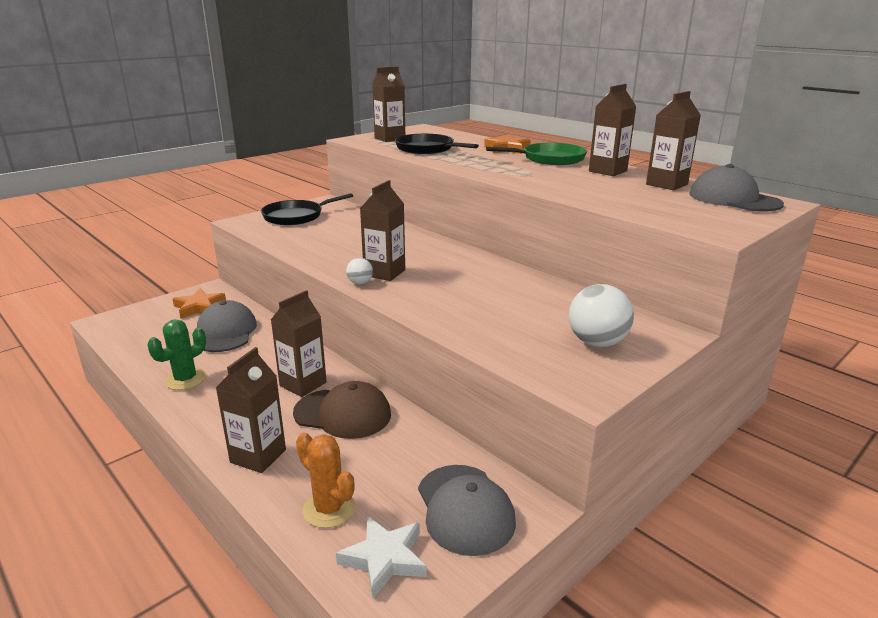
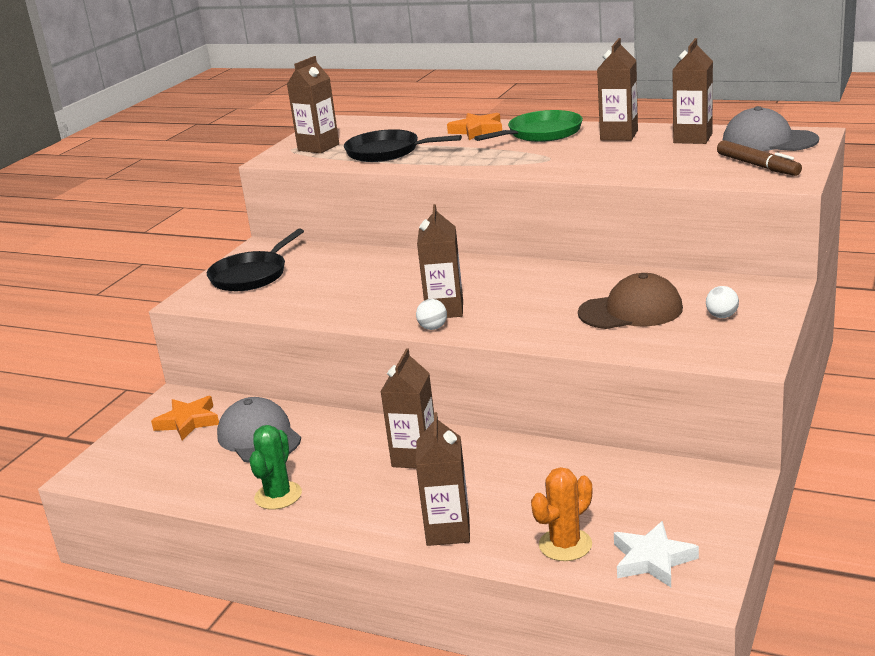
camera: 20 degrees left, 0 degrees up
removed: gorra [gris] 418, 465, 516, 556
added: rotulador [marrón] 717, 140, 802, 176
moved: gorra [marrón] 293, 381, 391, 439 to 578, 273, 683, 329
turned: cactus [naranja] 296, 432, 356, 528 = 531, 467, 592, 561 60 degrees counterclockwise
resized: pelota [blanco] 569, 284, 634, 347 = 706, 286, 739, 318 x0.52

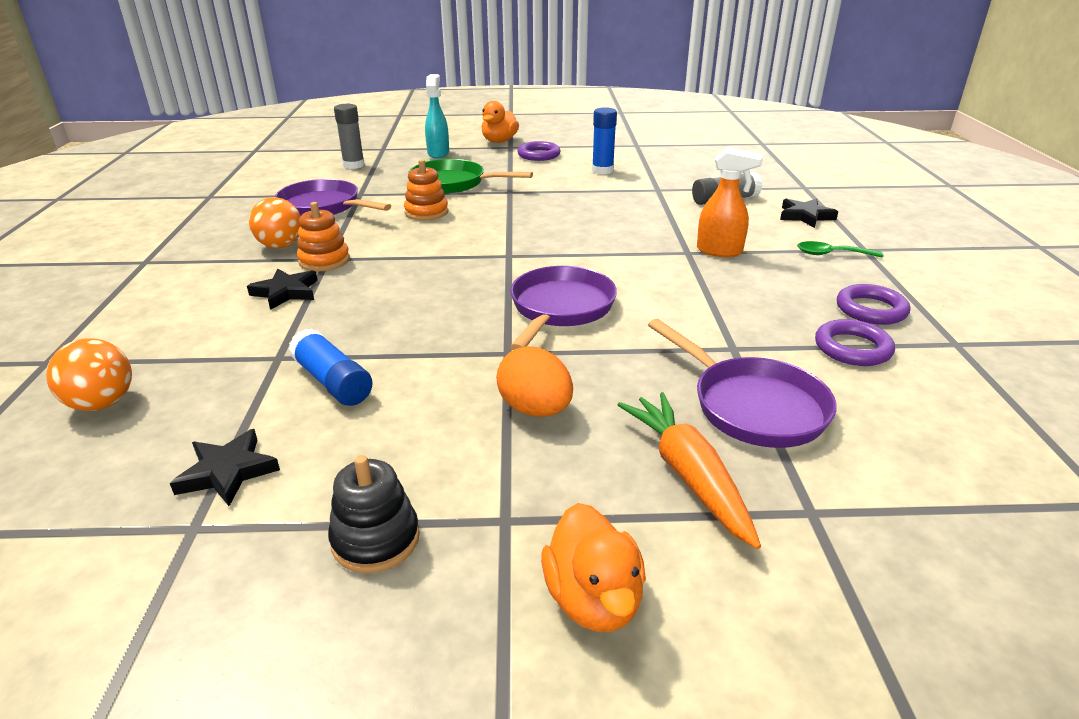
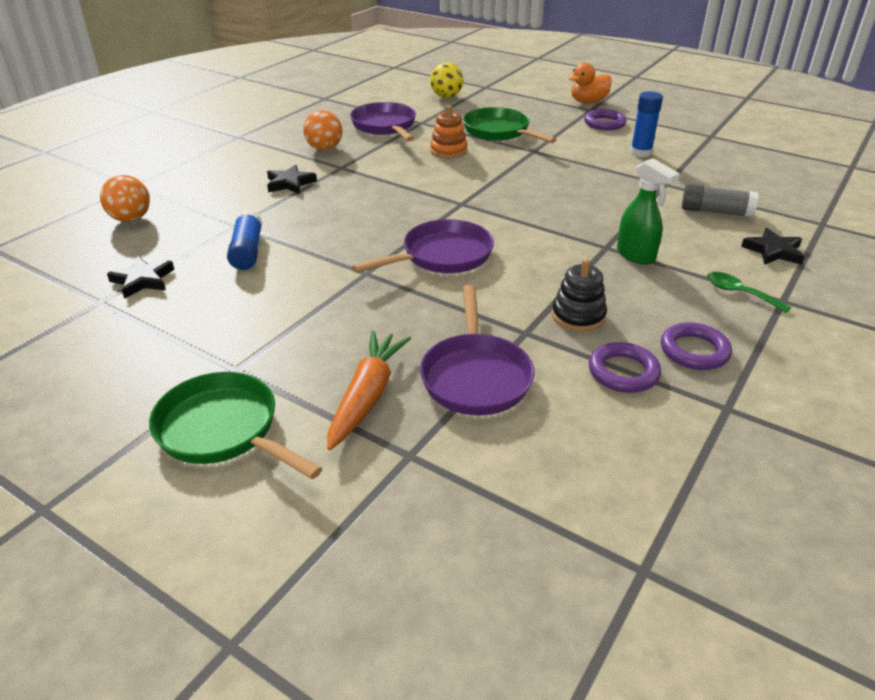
camera: 35 degrees right, 5 degrees up
removed: juguete apilable [naranja] 297, 202, 350, 272; pulverizador [turquesa] 425, 74, 449, 159; huevo [naranja] 496, 346, 573, 417
moved: juguete apilable [negro] 328, 455, 420, 573 to 552, 259, 607, 332
replaced: barra de pegamento [gris] 334, 104, 365, 169 to pelota [amarillo] 430, 62, 464, 98; pato [naranja] 541, 503, 646, 632 to sartén [verde] 149, 372, 322, 479
recoloured: pulverizador [naranja] 697, 147, 763, 257 to pulverizador [verde] 617, 158, 680, 265

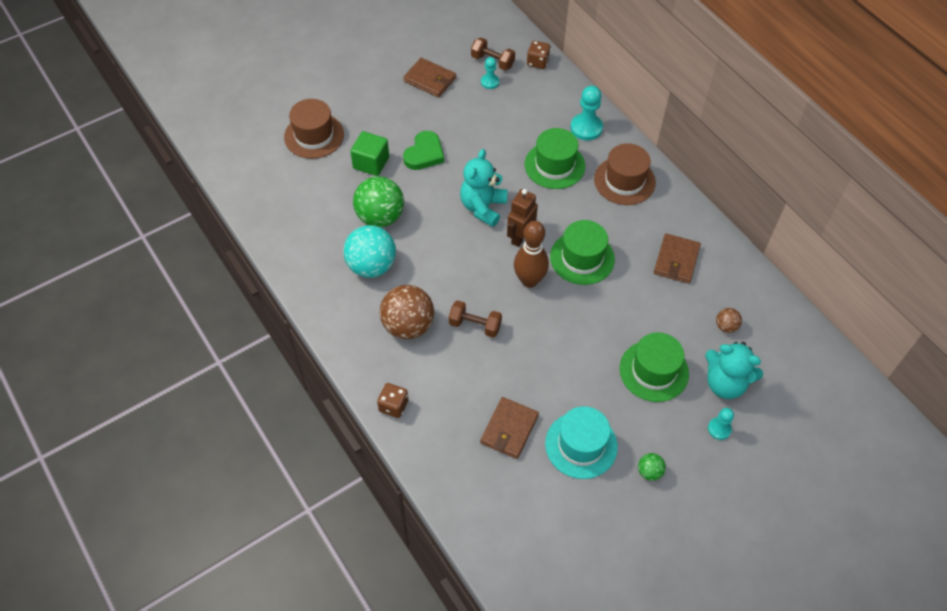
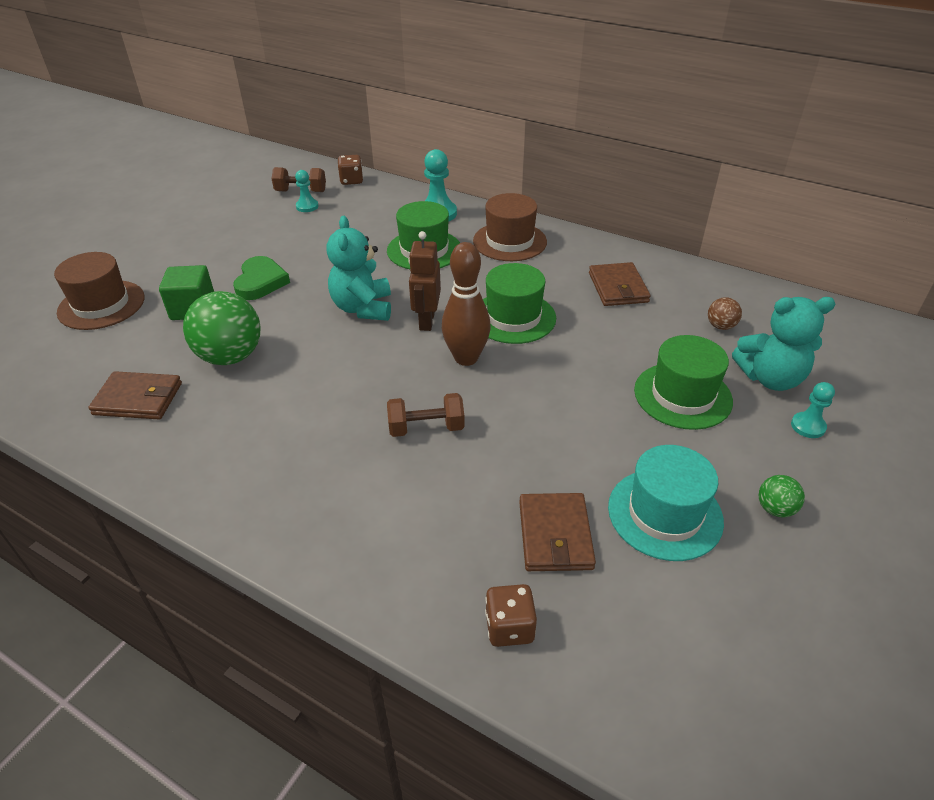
camera: 25 degrees left, 15 degrees down
removed: pelota [turquesa] 343, 225, 396, 278; pelota [marrón] 380, 285, 434, 339
moved: dado [marrón] 377, 383, 408, 418 to 485, 584, 537, 647; cartera [marrón] 403, 58, 456, 97 to 88, 371, 182, 419

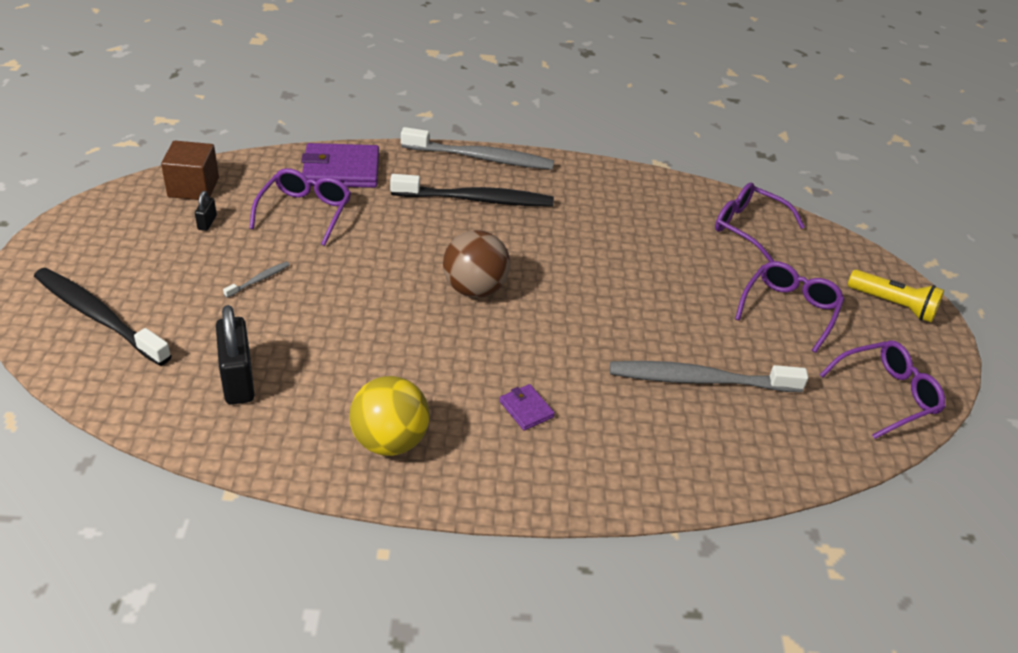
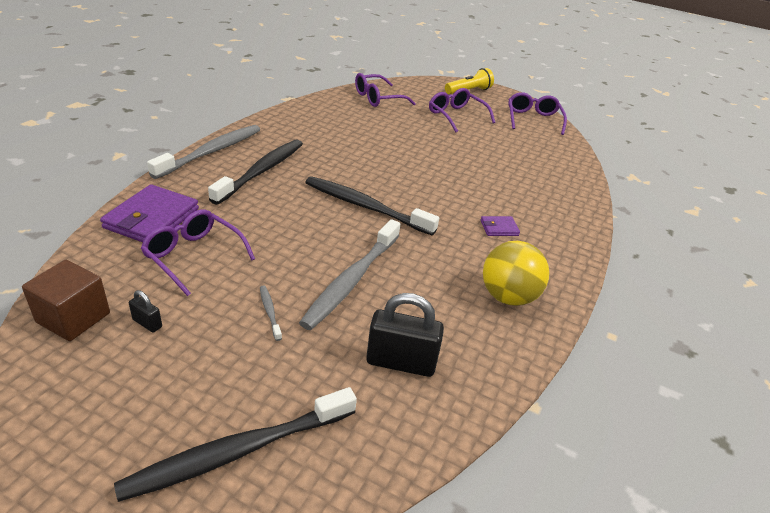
camera: 65 degrees left, 5 degrees down
moved: cepillo de dientes [gris] 610, 361, 808, 392 to 299, 219, 400, 330
replaced: pelota [marrón] 443, 230, 510, 298 to cepillo de dientes [negro] 305, 176, 439, 235

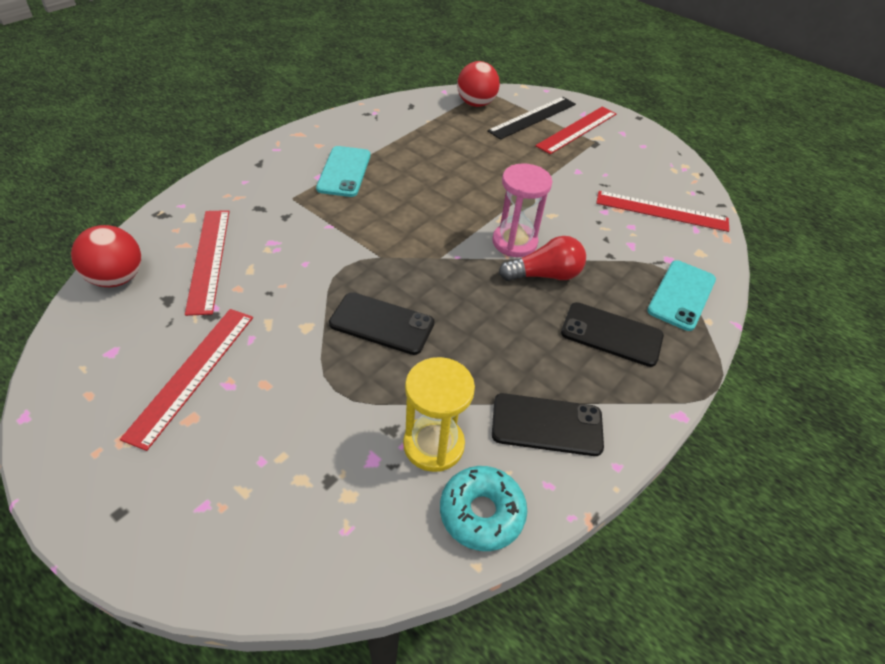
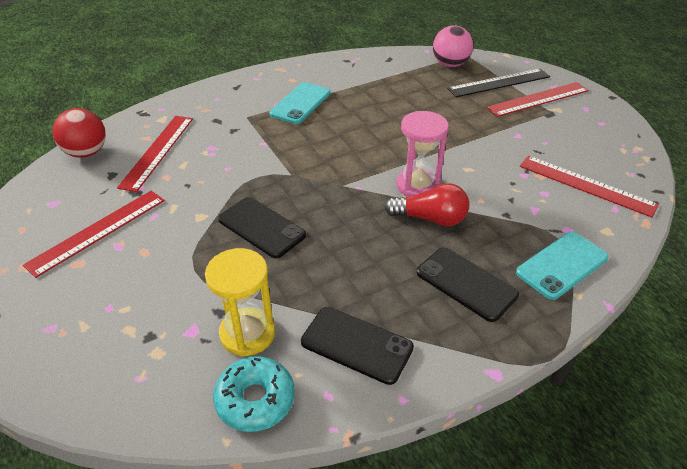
camera: 25 degrees right, 5 degrees down
recoloured: pelota [rojo] 457, 61, 500, 107 to pelota [rosa] 433, 25, 473, 67

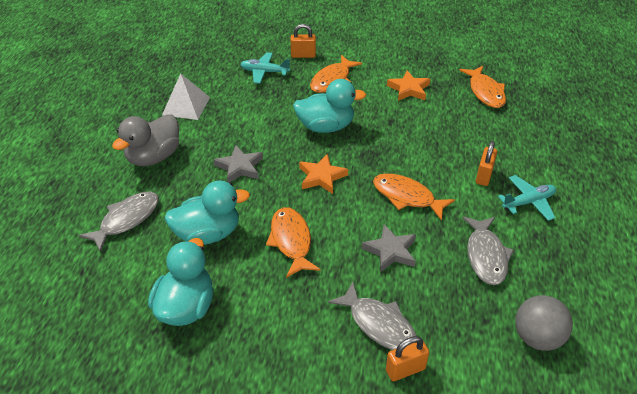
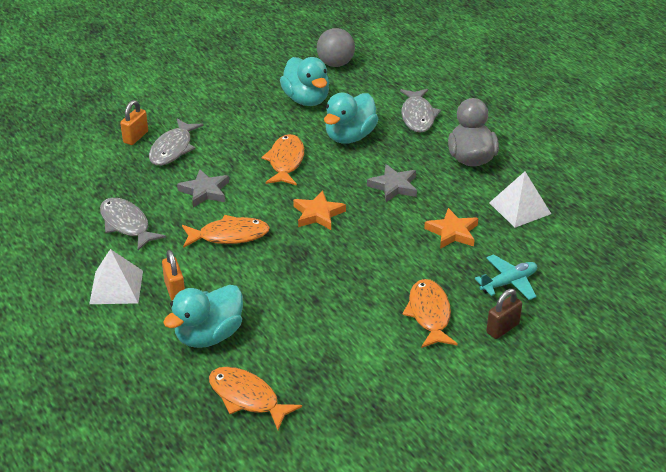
camera: 140 degrees right, 5 degrees down
moved: pato [turquesa] 293, 79, 366, 133 to 163, 285, 243, 348; estrella [naranja] 387, 71, 430, 101 to 424, 208, 478, 249; pelota [gris] 515, 295, 573, 351 to 317, 28, 355, 67
replaced: avión [turquesa] 498, 175, 556, 221 to pirámide [blanco] 89, 249, 143, 304
recoloured: candado [naranja] 291, 24, 316, 58 to candado [marrón] 486, 289, 522, 339
turned: pez [naranja] 266, 207, 320, 278 = 261, 134, 304, 186 120 degrees counterclockwise; pez [gris] 328, 281, 417, 350 = 149, 119, 203, 165 75 degrees counterclockwise

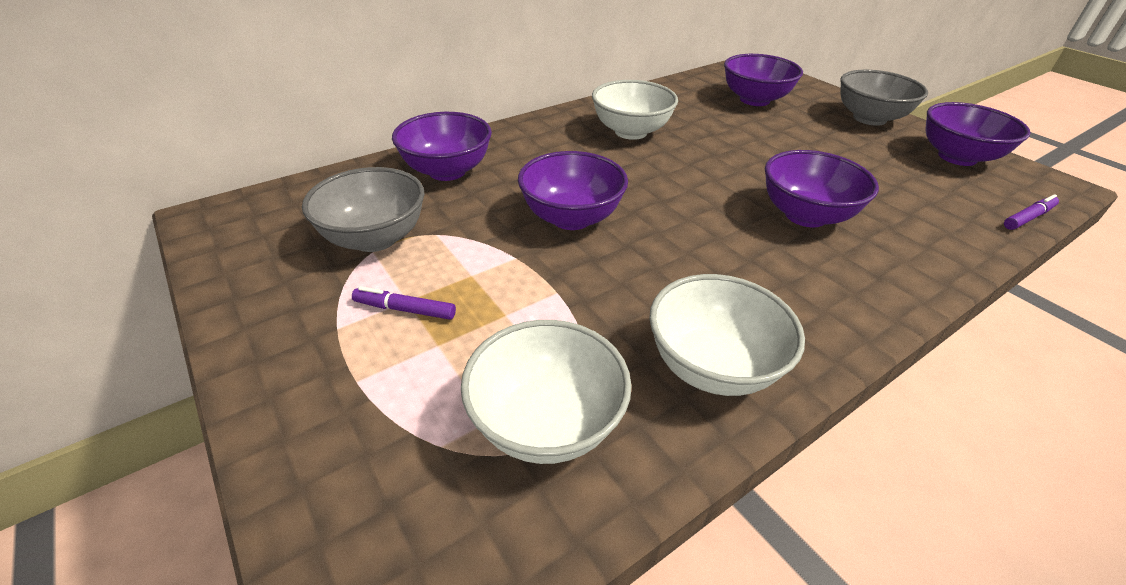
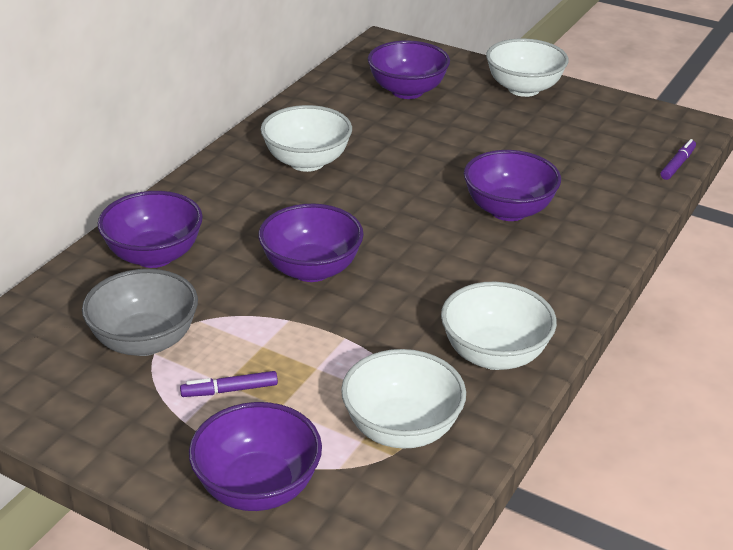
camera: 25 degrees left, 5 degrees down
moved: cuenco [morado] 926, 102, 1031, 166 to 189, 402, 322, 511
recoloured: cuenco [gris] 840, 70, 928, 126 to cuenco [blanco] 486, 38, 569, 97

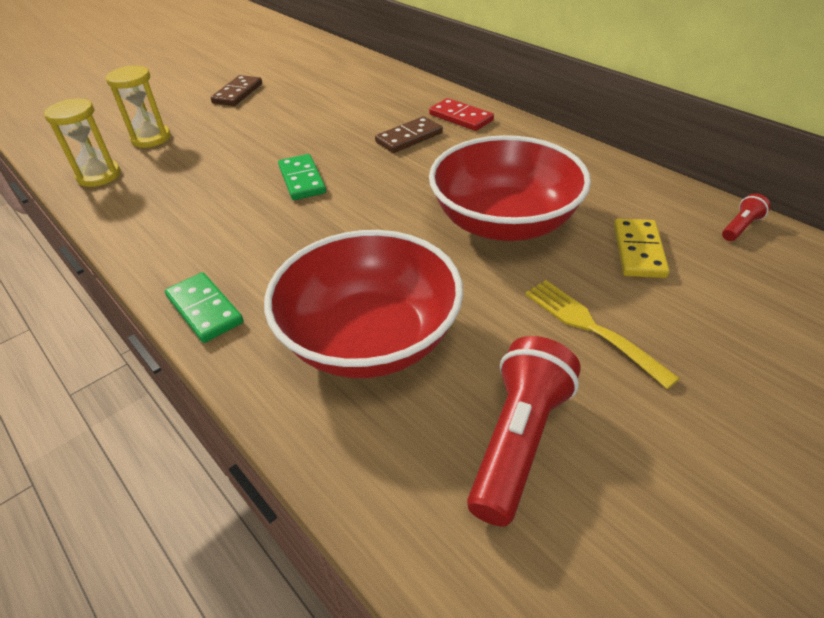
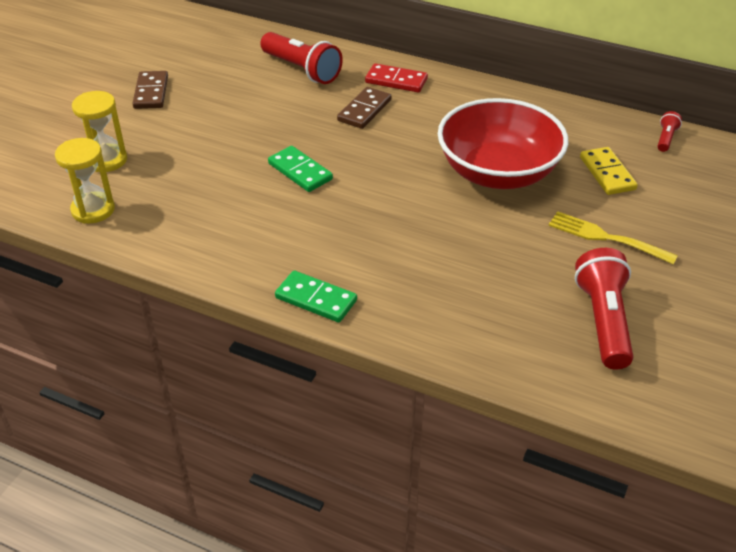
camera: 25 degrees left, 0 degrees up
removed: cuenco [rojo] 264, 230, 463, 378
added: lámpara de mano [rojo] 260, 32, 343, 84

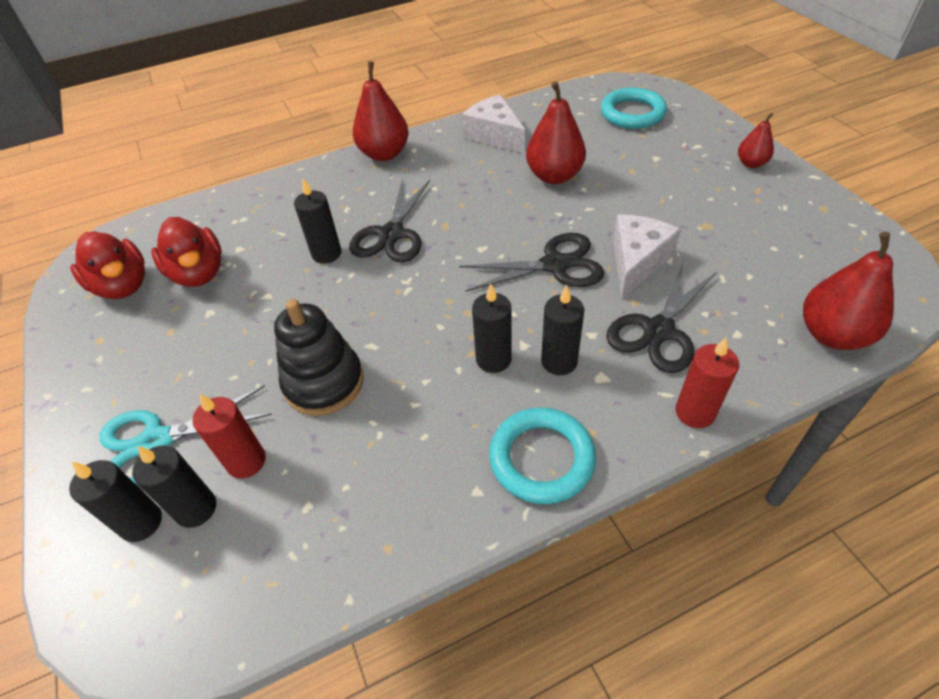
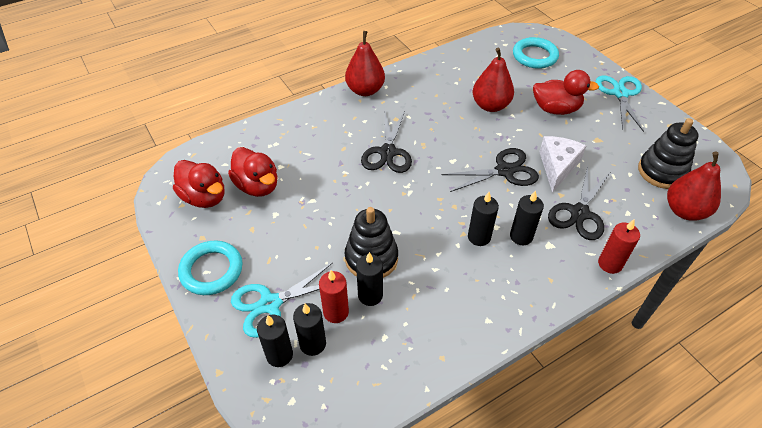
camera: 10 degrees left, 0 degrees up
removed: queso [blanco] 462, 95, 525, 154
added: pato [rojo] 533, 70, 599, 115; juguete apilable [negro] 638, 118, 698, 189
moved: vela [negro] 294, 178, 341, 264 to 356, 252, 383, 306; anillo [turquesa] 489, 408, 596, 504 to 178, 241, 243, 295
replaced: pera [rojo] 738, 113, 774, 168 to tijeras [turquesa] 595, 76, 644, 132

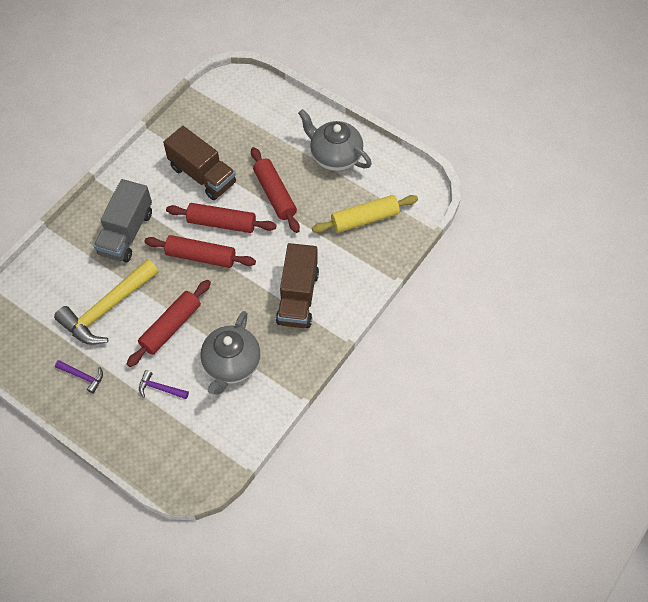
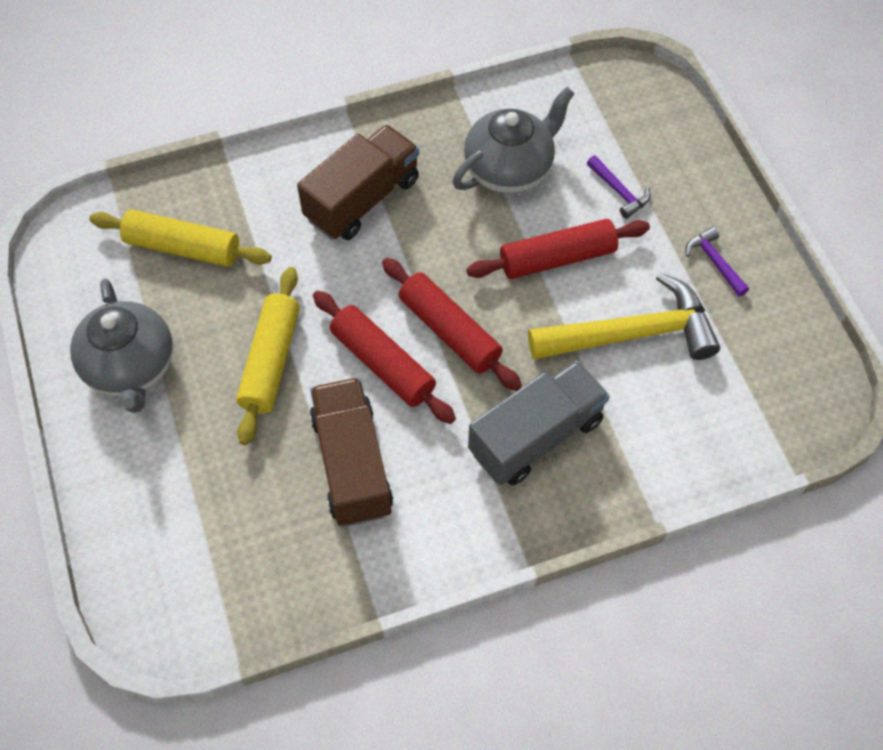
camera: 145 degrees left, 0 degrees up
recoloured: rodillo [rojo] 251, 147, 300, 233 to rodillo [amarillo] 236, 267, 300, 445

